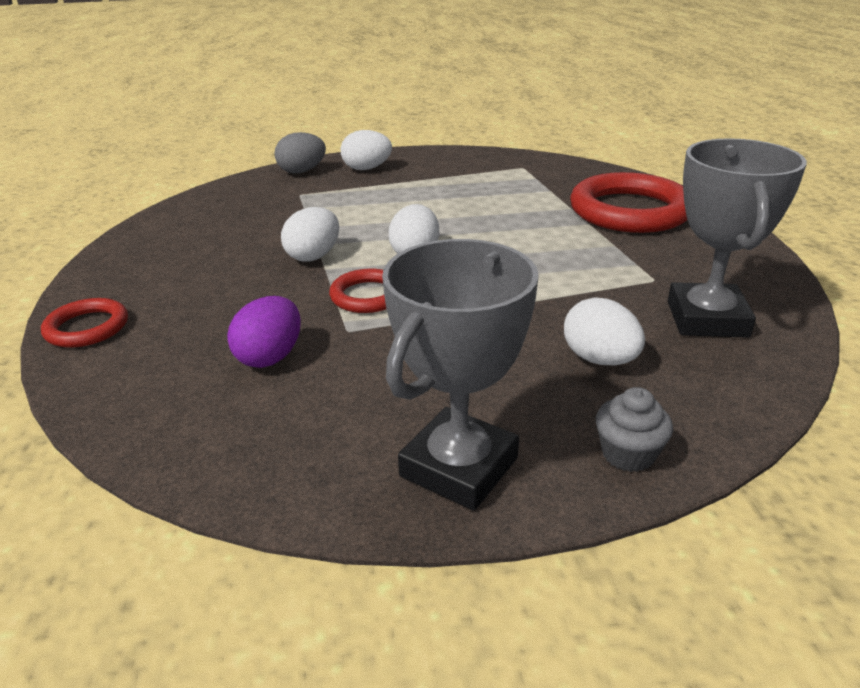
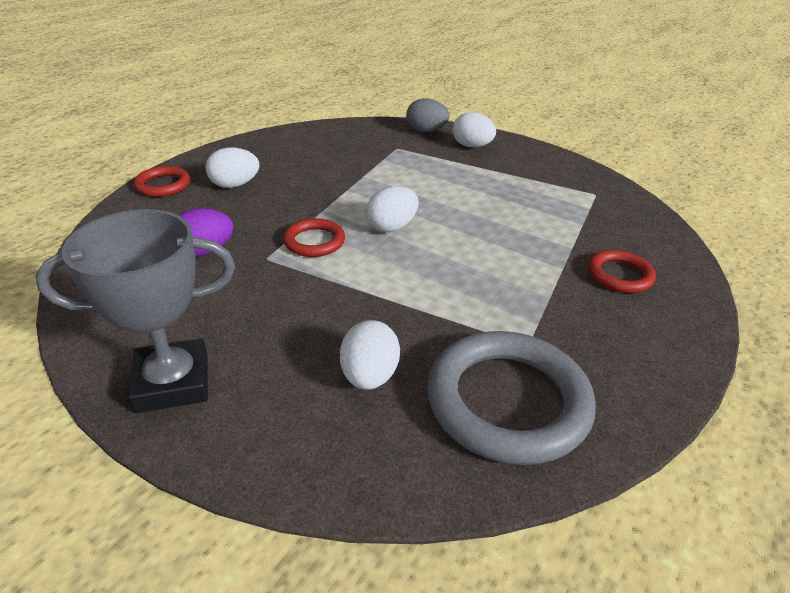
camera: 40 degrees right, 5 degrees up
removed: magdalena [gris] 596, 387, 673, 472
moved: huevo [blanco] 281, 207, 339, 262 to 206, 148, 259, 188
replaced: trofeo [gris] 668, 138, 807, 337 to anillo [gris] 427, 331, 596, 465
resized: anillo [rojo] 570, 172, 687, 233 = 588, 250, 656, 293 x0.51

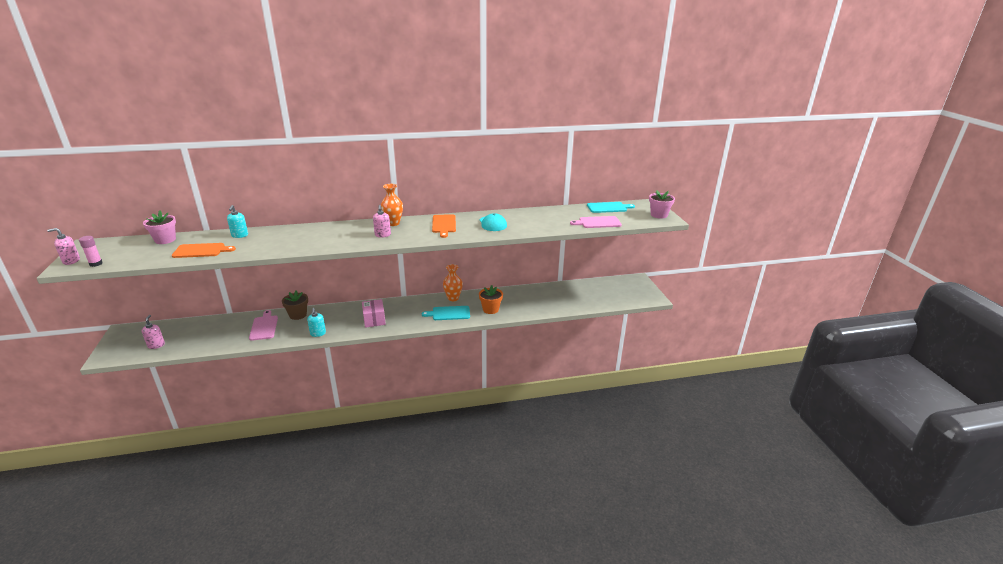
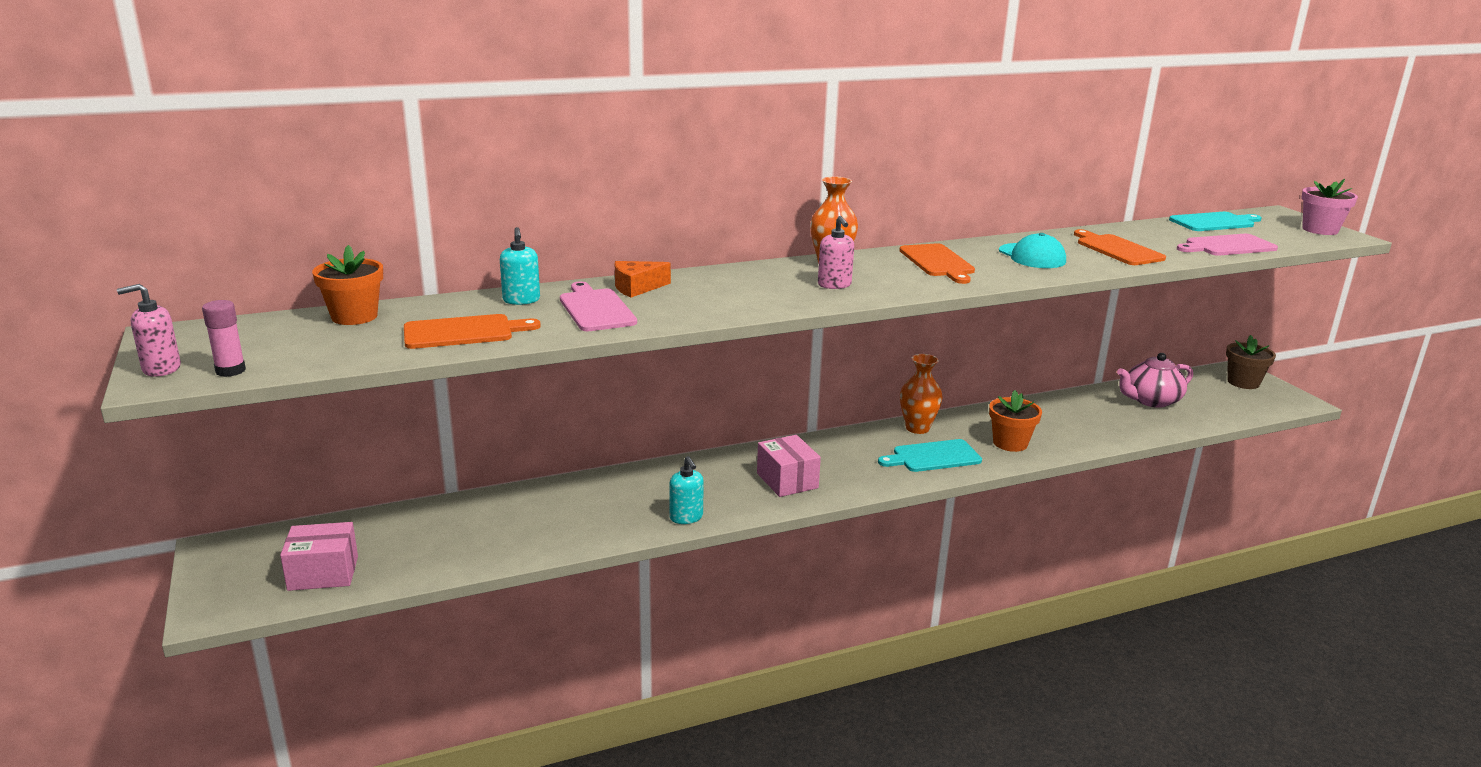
camera: 10 degrees left, 5 degrees down
added: queso [naranja] 615, 261, 671, 297; tabla de cortar [naranja] 1074, 229, 1166, 265; tetera [rosa] 1117, 353, 1193, 408
moved: tabla de cortar [rosa] 249, 310, 278, 341 to 560, 281, 637, 331; maceta [marrón] 282, 290, 308, 320 to 1226, 335, 1276, 389
replaced: dispensador de jabón [rosa] 141, 315, 165, 349 to caja [rosa] 280, 522, 358, 591
recoloured: maceta [rosa] 143, 210, 176, 244 to maceta [naranja] 312, 245, 383, 325

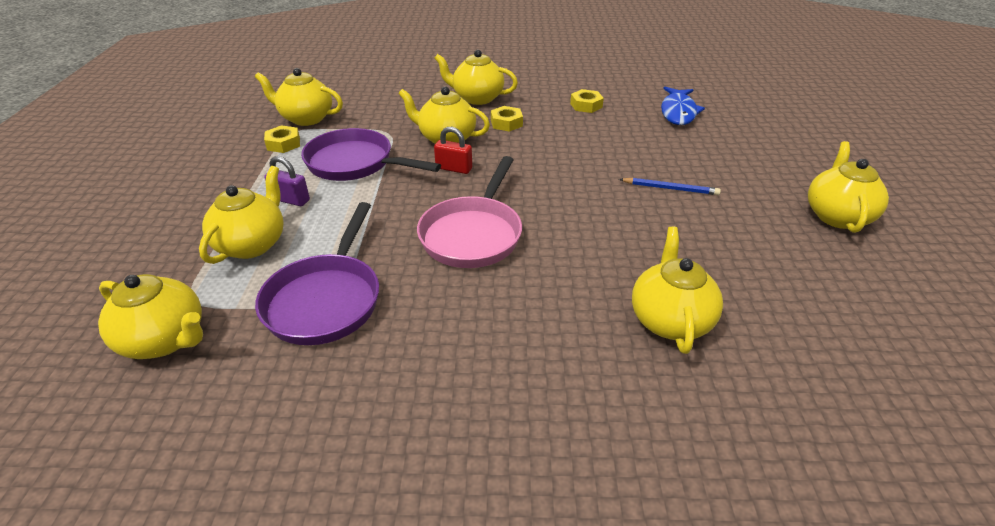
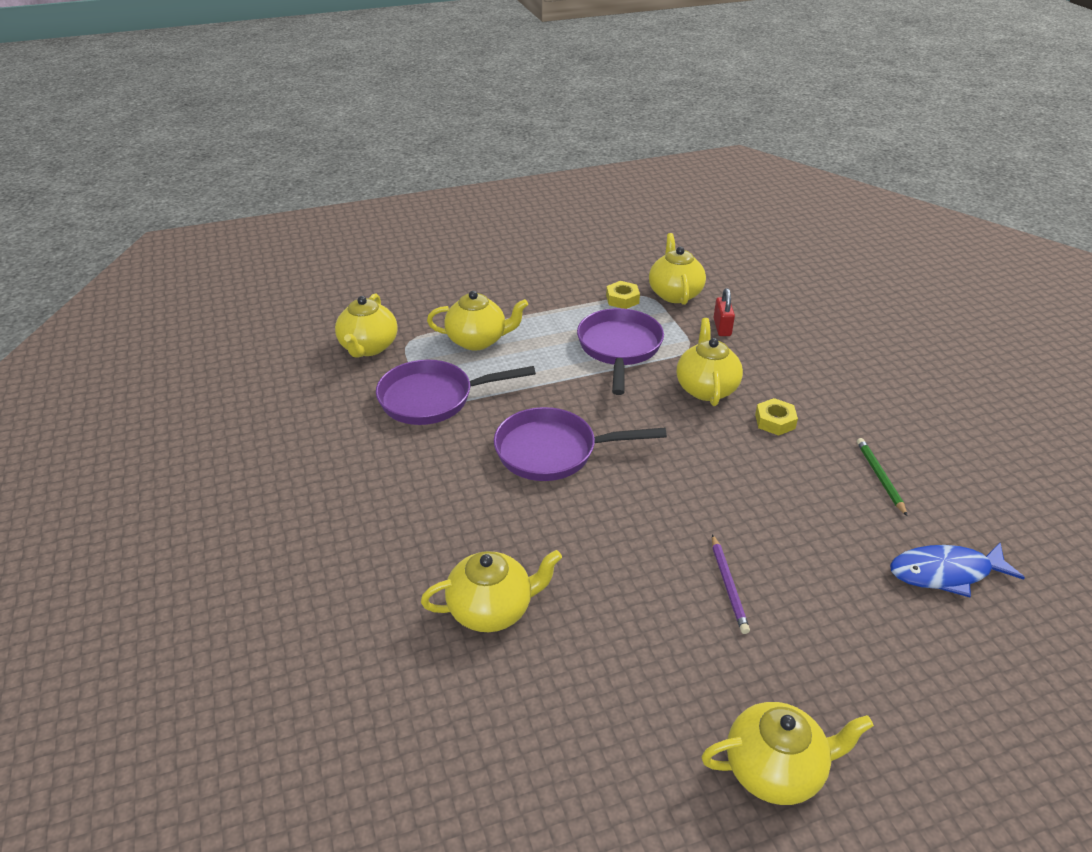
camera: 70 degrees right, 0 degrees up
removed: candado [morado] 264, 156, 310, 206; tetera [amarillo] 434, 50, 518, 105
moved: candado [rojo] 434, 127, 472, 174 to 713, 288, 735, 336
replaced: tuerca [amarillo] 570, 89, 604, 113 to lápiz [verde] 857, 438, 907, 516
recoloured: sartén [rosa] 417, 156, 522, 268 to sartén [morado] 494, 407, 667, 481; lápiz [azul] 619, 178, 721, 195 to lápiz [morado] 712, 534, 750, 634

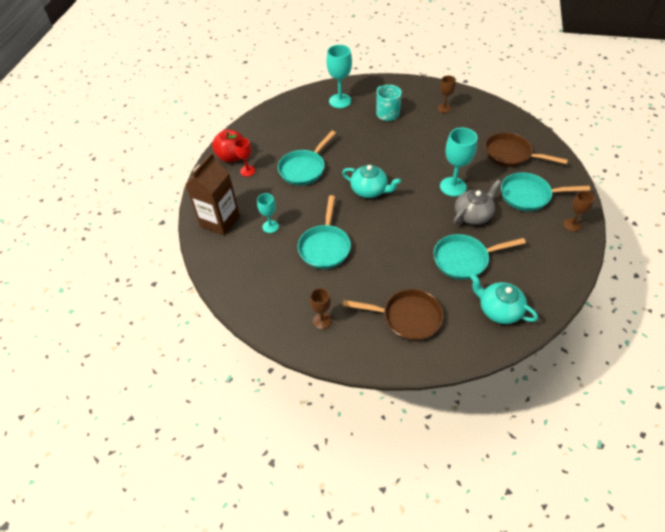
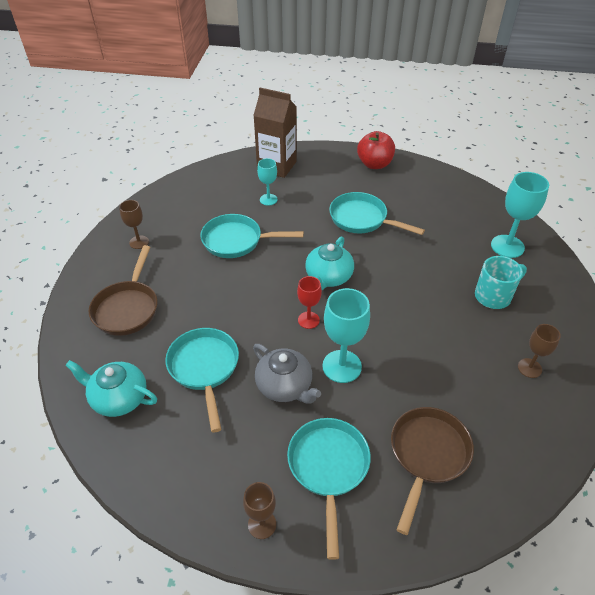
camera: 85 degrees right, 5 degrees down
moved: copa [rojo] 234, 138, 255, 176 to 297, 276, 322, 329
turned: tetera [turquesa] 470, 274, 538, 324 = 65, 360, 157, 417 105 degrees counterclockwise

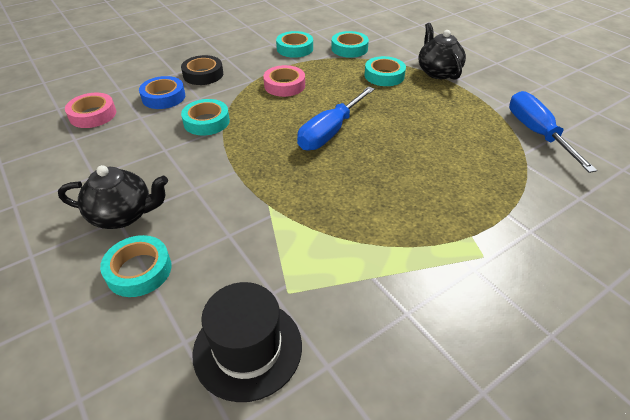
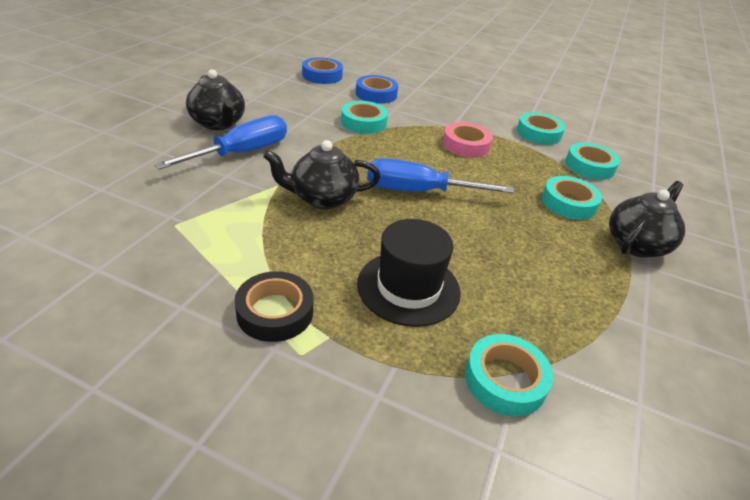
camera: 55 degrees right, 5 degrees down
added: tetera [negro] 263, 140, 381, 209
moved: cinta adhesiva [turquesa] 100, 235, 172, 297 to 465, 334, 553, 416; cinta adhesiva [negro] 181, 55, 223, 85 to 235, 271, 313, 342; sombrero [negro] 192, 282, 302, 402 to 357, 219, 461, 327; destornillador [azul] 509, 91, 597, 173 to 154, 115, 287, 170
recoloured: cinta adhesiva [rosa] 65, 93, 116, 128 to cinta adhesiva [azul] 302, 57, 343, 84

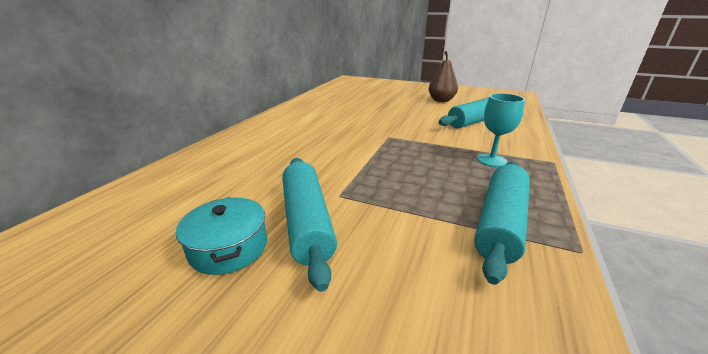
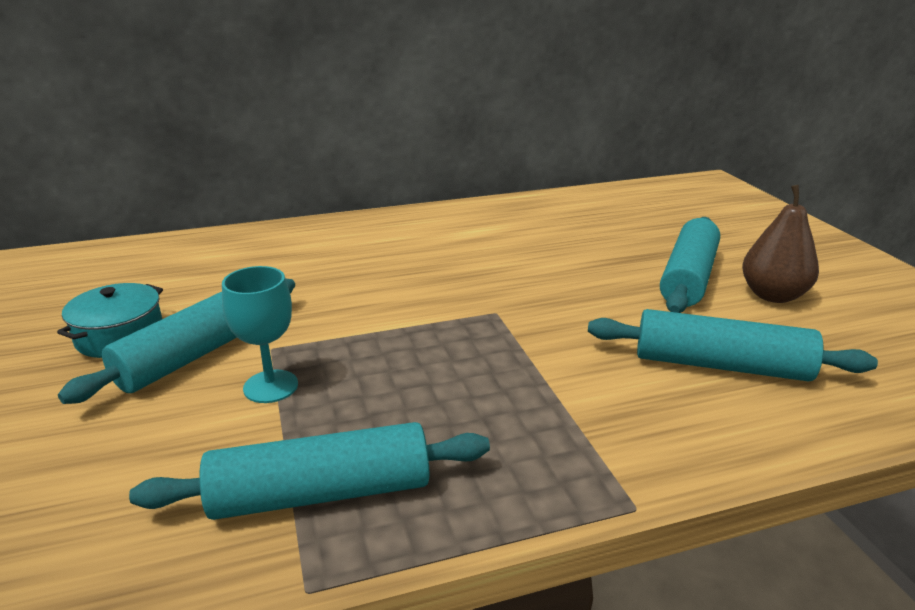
camera: 50 degrees right, 0 degrees up
added: rodillo [turquesa] 660, 217, 720, 313
moved: copa [turquesa] 477, 93, 525, 167 to 222, 266, 298, 403

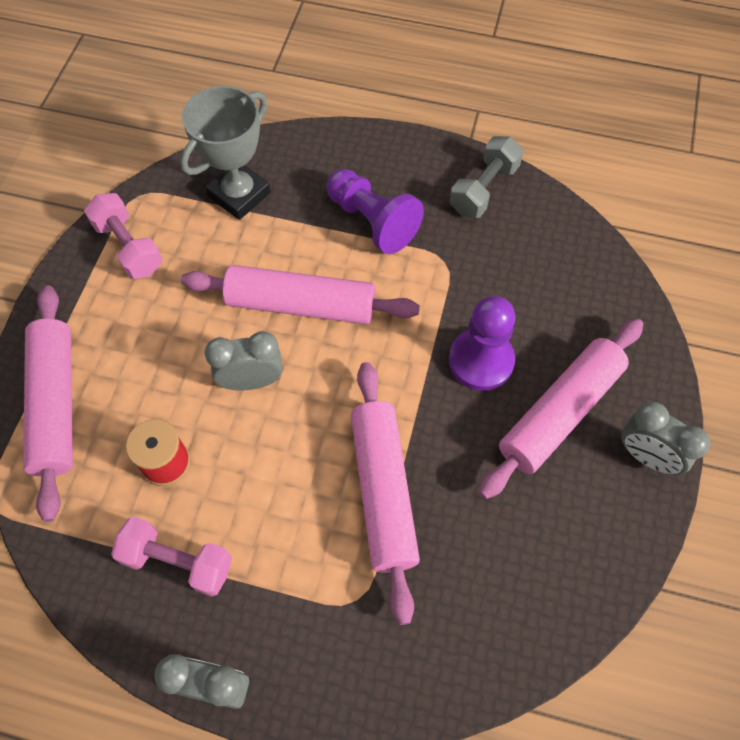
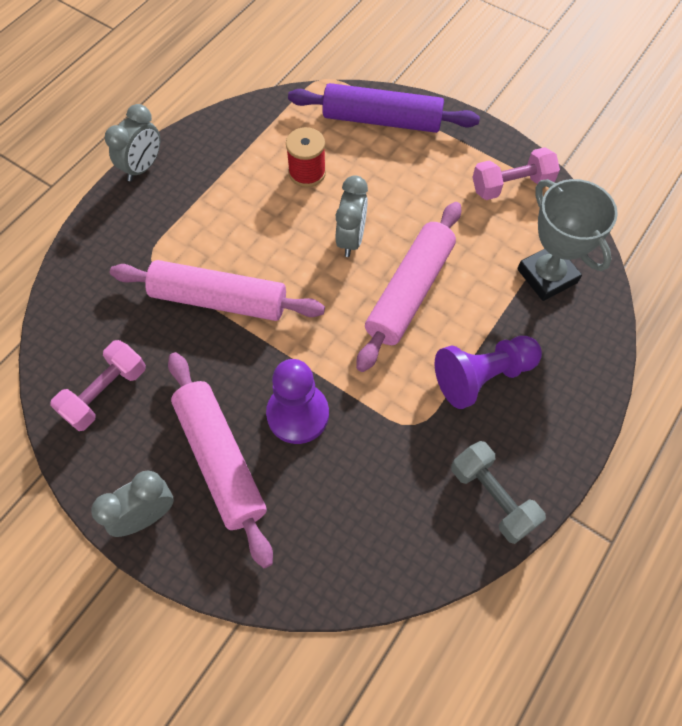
camera: 110 degrees right, 0 degrees up
moved: mancuerna [rosa] 111, 517, 232, 597 to 50, 340, 146, 431
recoloured: rodillo [rosa] 23, 285, 73, 522 to rodillo [morado] 288, 83, 480, 133

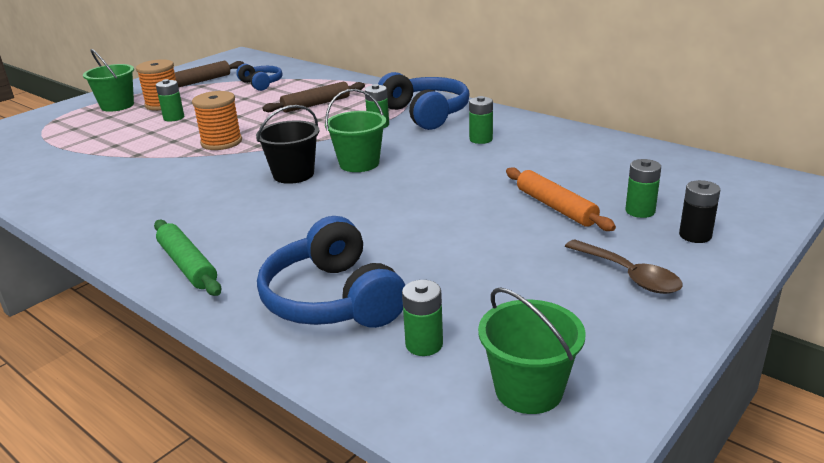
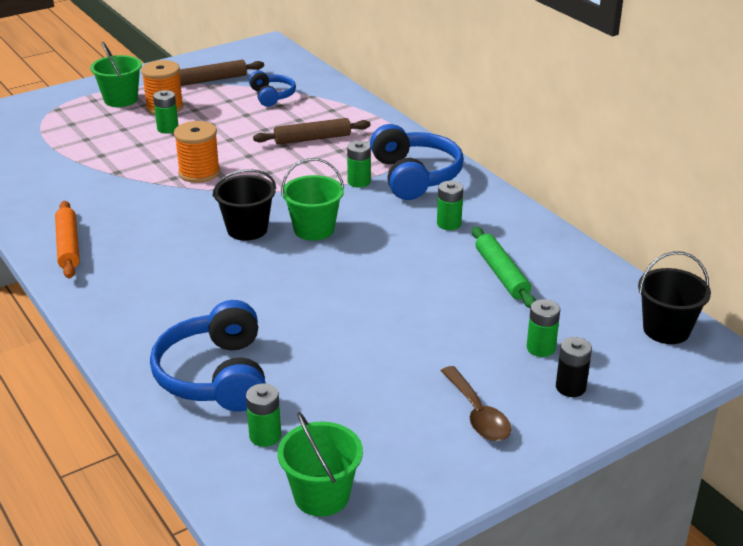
camera: 15 degrees right, 5 degrees up
added: balde [negro] 638, 251, 711, 344
moved: rodillo [verde] 154, 220, 222, 296 to 472, 227, 536, 308; rodillo [naranja] 506, 167, 616, 231 to 55, 201, 80, 278

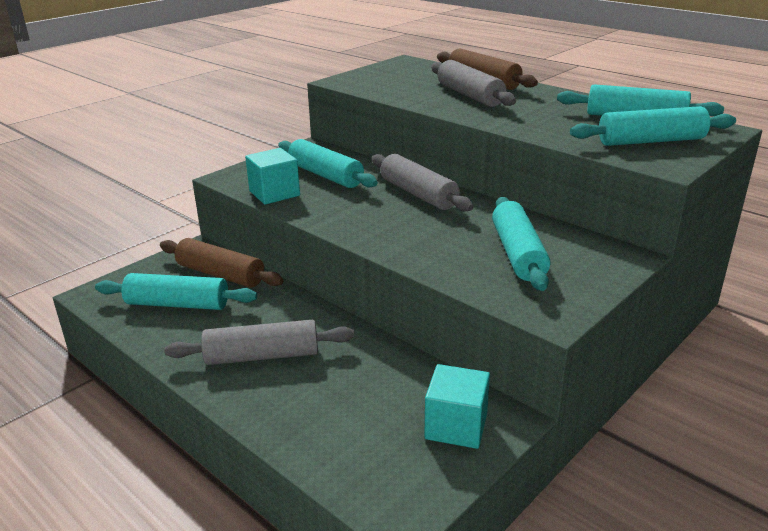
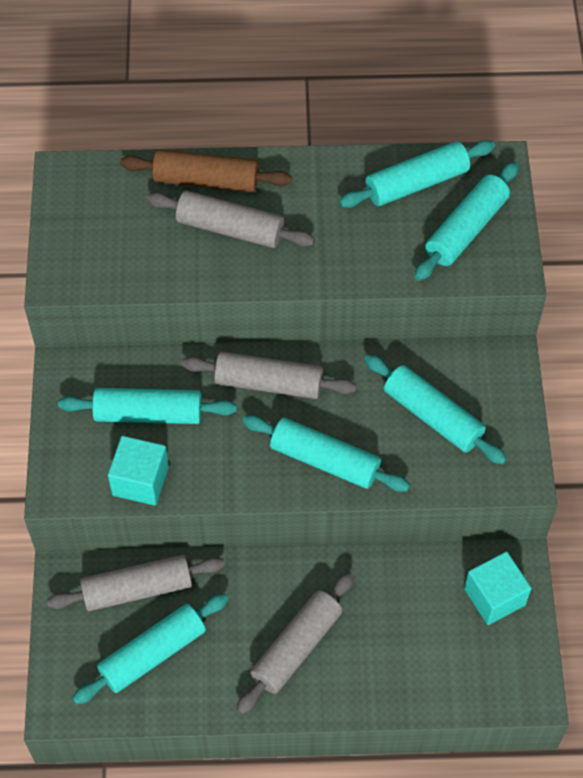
camera: 45 degrees left, 30 degrees up
added: rodillo [turquesa] 242, 415, 410, 492
recoloured: rodillo [marrón] 160, 238, 284, 288 to rodillo [gris] 47, 555, 225, 611

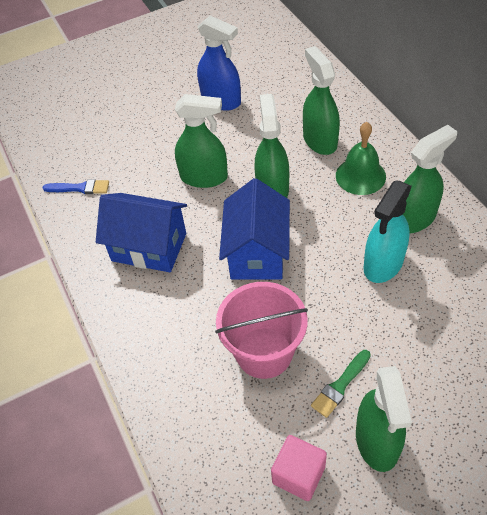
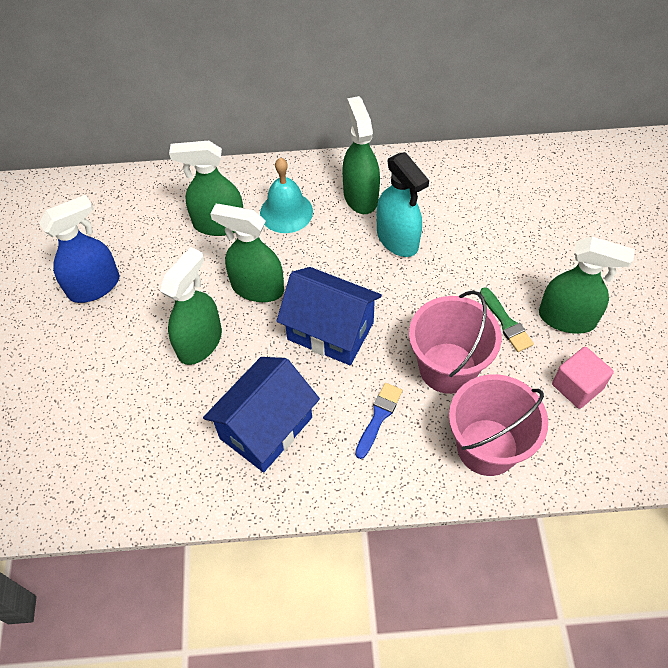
camera: 70 degrees left, 5 degrees up
added: balde [rosa] 449, 374, 548, 476
moved: pincel [azul] 43, 179, 109, 194 to 355, 383, 403, 459
recoloured: campana [verde] 336, 122, 386, 195 to campana [turquesa] 260, 158, 313, 233

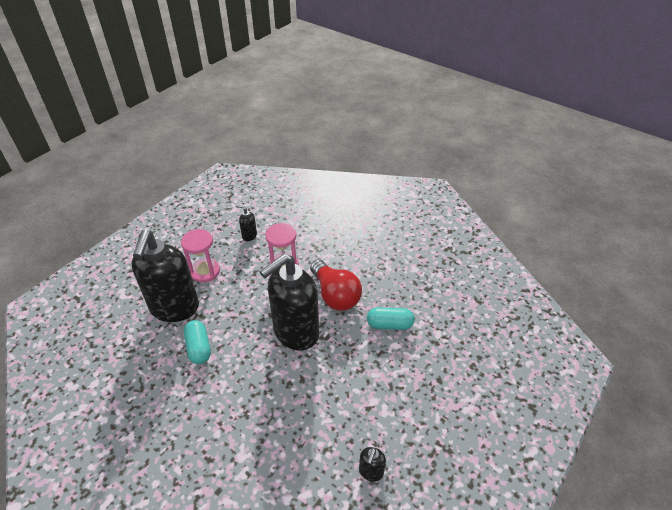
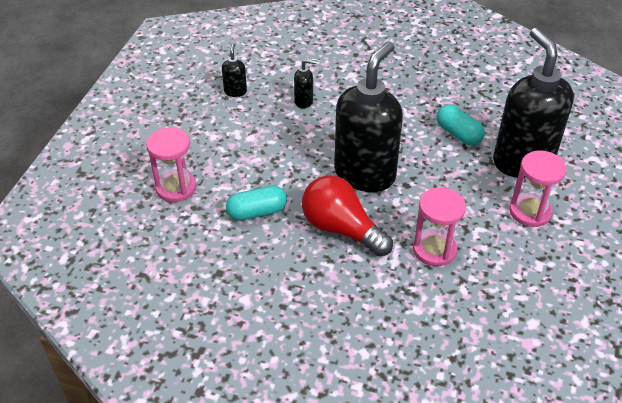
camera: 160 degrees right, 0 degrees up
added: reloj de arena [rosa] 146, 127, 197, 202
moved: dispensador de jabón [negro] 235, 204, 257, 241 to 294, 59, 317, 109

